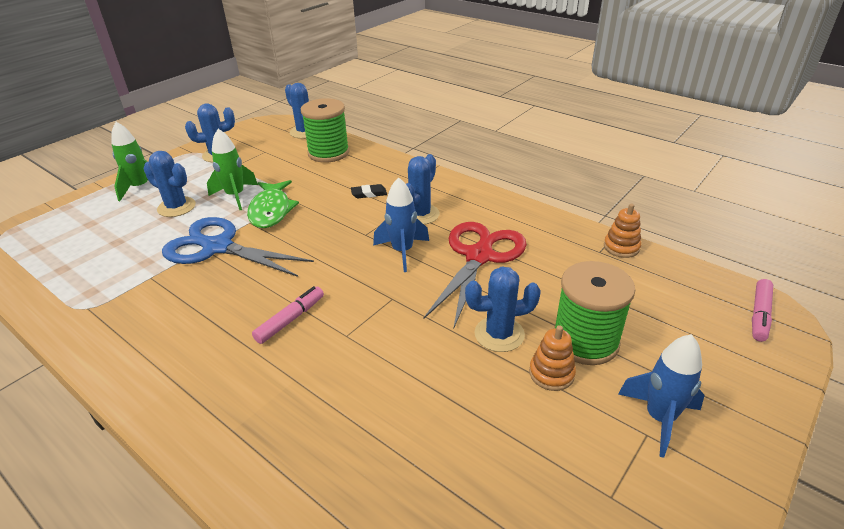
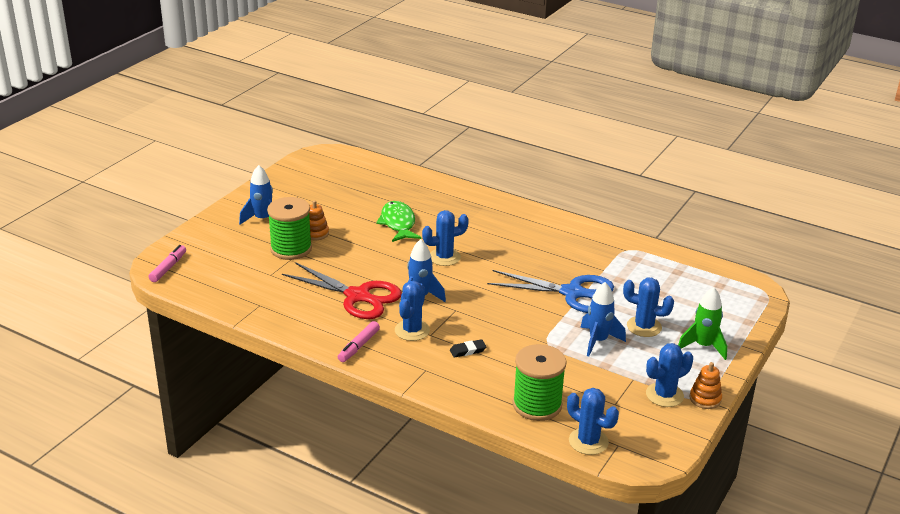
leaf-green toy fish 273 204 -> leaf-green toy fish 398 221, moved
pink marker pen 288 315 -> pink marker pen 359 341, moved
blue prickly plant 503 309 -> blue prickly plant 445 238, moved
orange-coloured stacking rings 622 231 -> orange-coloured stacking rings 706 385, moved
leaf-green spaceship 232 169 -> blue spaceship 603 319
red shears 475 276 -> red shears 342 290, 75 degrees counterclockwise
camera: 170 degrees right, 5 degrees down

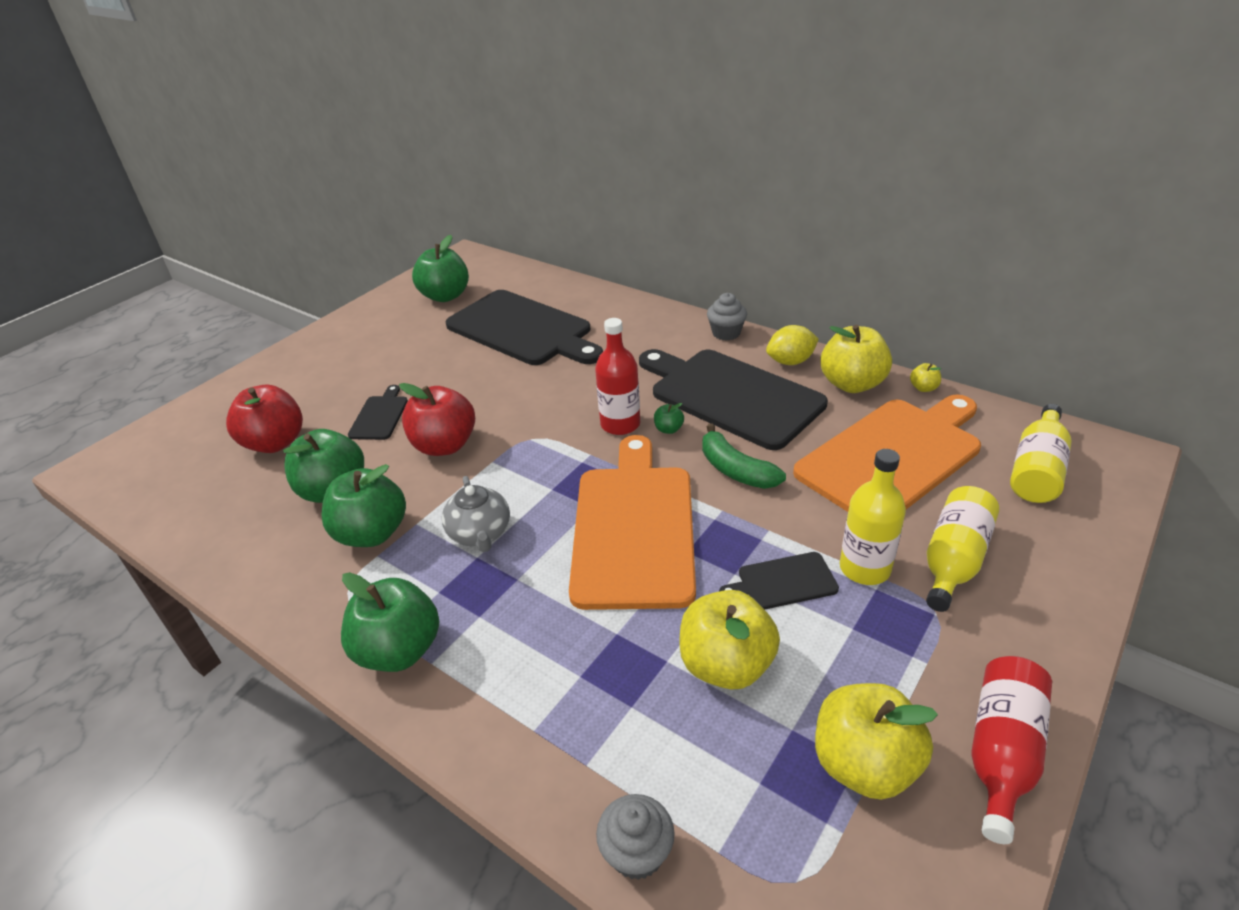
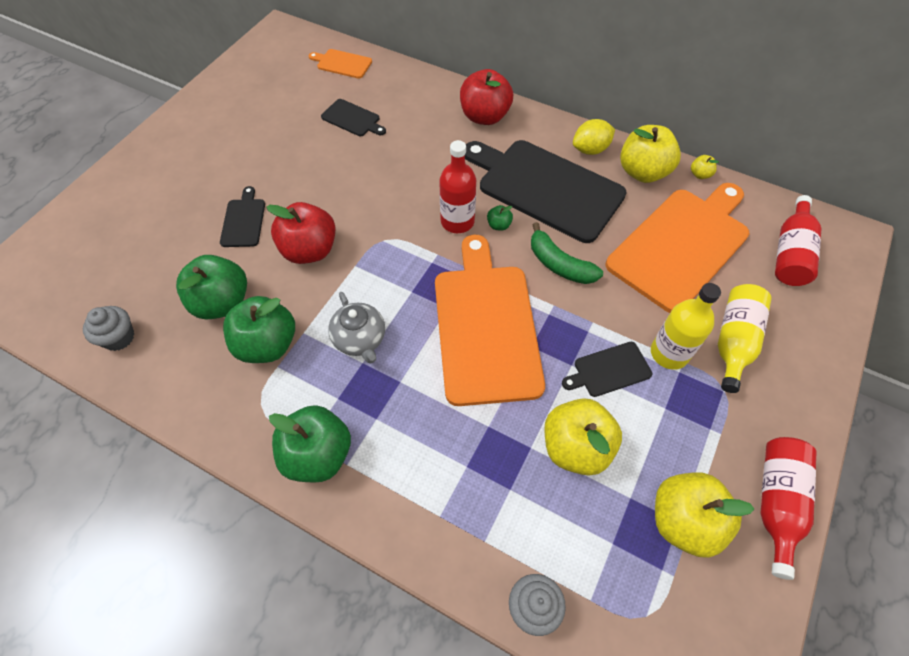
leaf-green toy apple 440 268 -> none
none -> orange-coloured bread board 340 63
red toy apple 264 419 -> red toy apple 486 97, moved
gray fairy cake 727 316 -> gray fairy cake 108 328, moved
yellow bottle 1040 453 -> red bottle 798 240
jet-black bread board 524 327 -> jet-black bread board 353 117, x0.44
camera: 10 degrees left, 20 degrees up

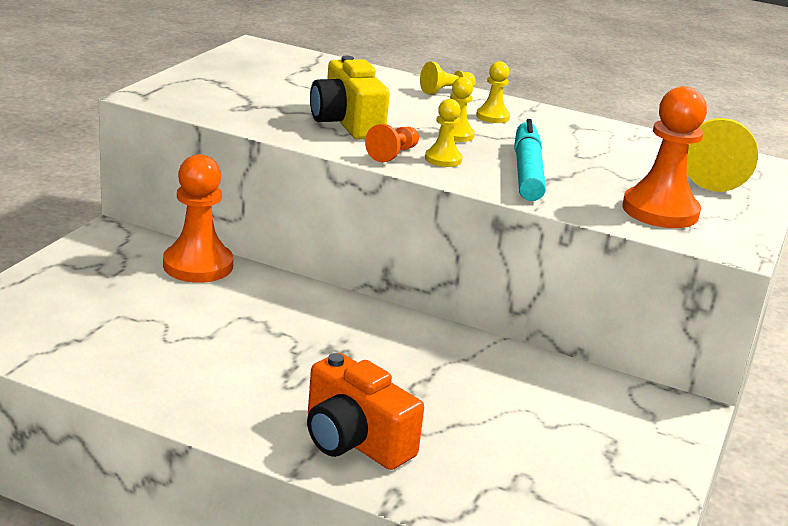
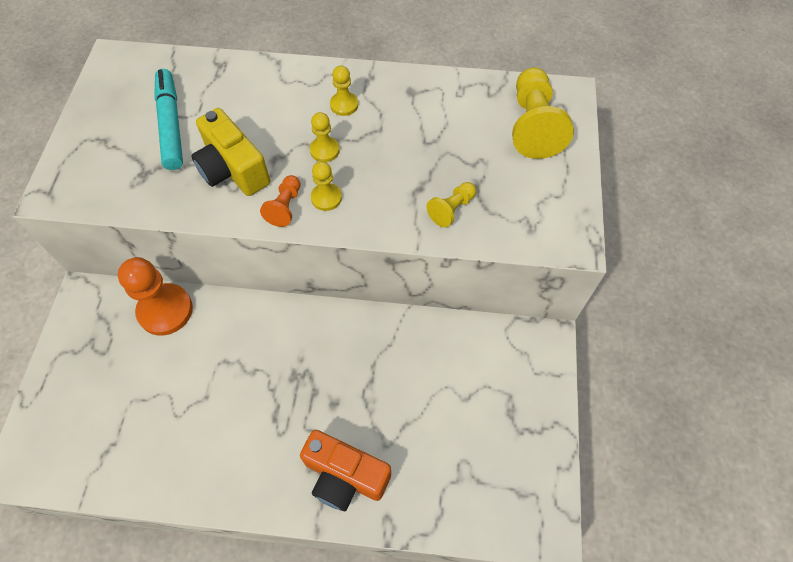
orange-coloured pawn 664 157 -> none
yellow pawn 448 78 -> yellow pawn 451 204, moved
turquoise marker pen 530 160 -> turquoise marker pen 168 119, moved
camera: 15 degrees left, 35 degrees up

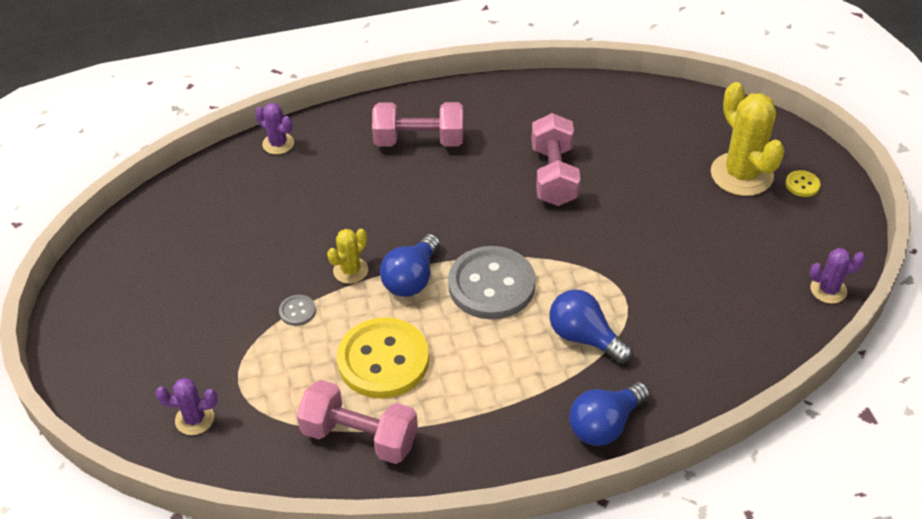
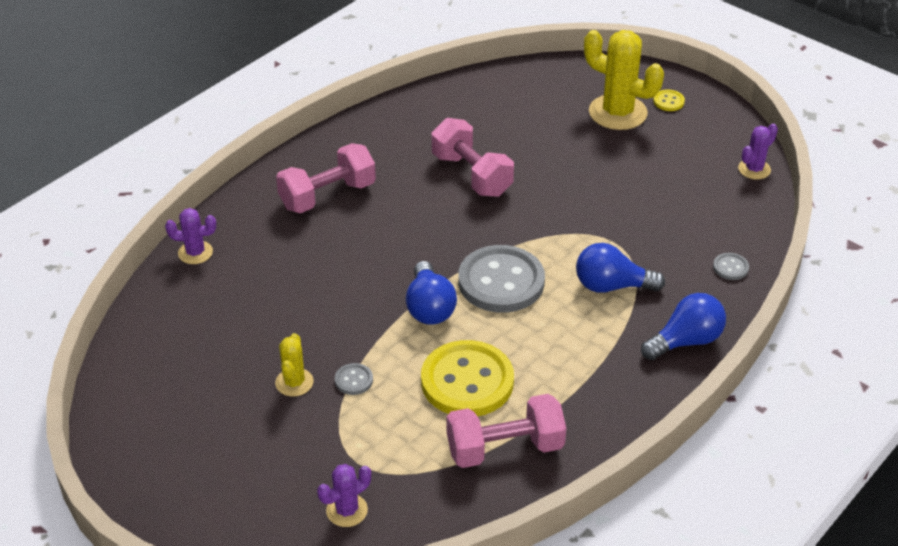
none -> gray shirt button 731 266
yellow prickly plant 347 256 -> yellow prickly plant 294 365, moved
blue light bulb 609 414 -> blue light bulb 683 326, 135 degrees counterclockwise
camera: 35 degrees left, 5 degrees down

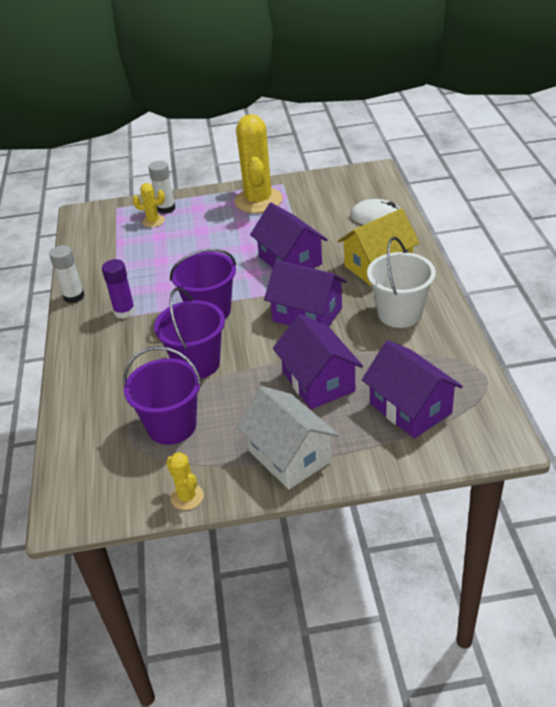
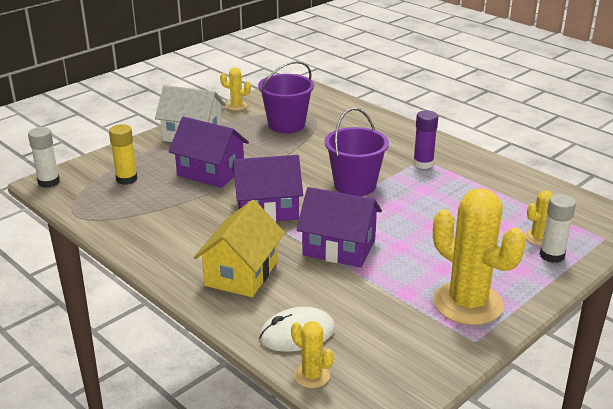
purple sand bucket 189 333 -> none
pure white sand bucket 401 282 -> none
none -> yellow prickly plant 312 354
pure white stick of glue 67 274 -> pure white stick of glue 44 157, moved
purple cottage 412 389 -> yellow stick of glue 123 154
camera: 140 degrees right, 10 degrees down

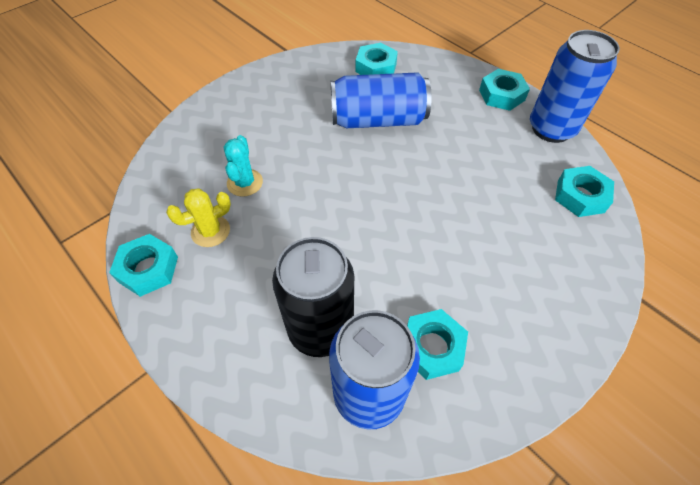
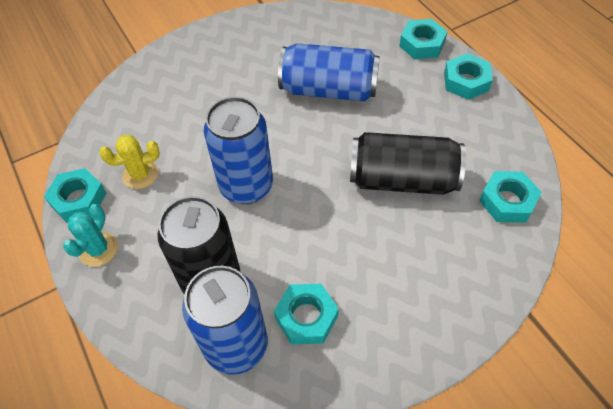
none -> jet-black can 408 163
turquoise prickly plant 243 166 -> turquoise prickly plant 90 235, moved
turquoise hex nut 376 59 -> turquoise hex nut 423 39, moved
blue can 575 86 -> blue can 238 150, moved
camera: 15 degrees right, 0 degrees up

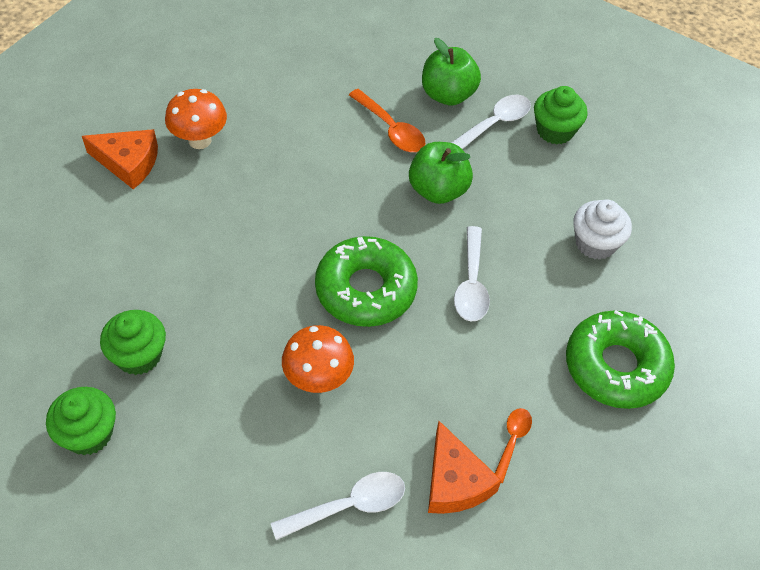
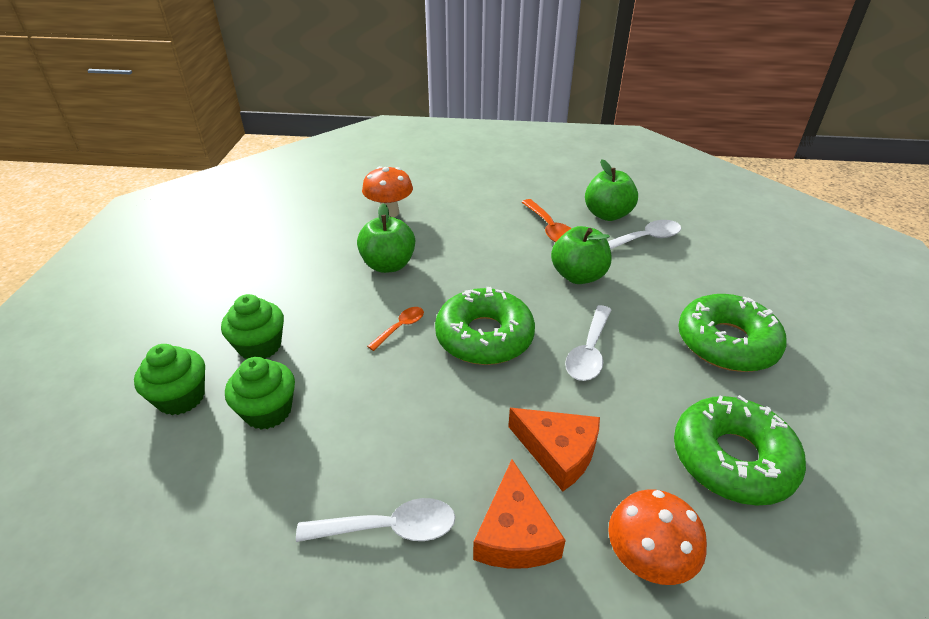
none -> leaf-green toy apple 386 238
orange-coloured cheese wedge 120 159 -> orange-coloured cheese wedge 554 449, moved
orange-coloured toadstool 318 359 -> orange-coloured toadstool 657 537, moved
orange-coloured tablespoon 513 445 -> orange-coloured tablespoon 395 329, moved
leaf-green fairy cake 561 115 -> leaf-green fairy cake 260 393, moved
pure white fairy cake 602 229 -> leaf-green doughnut 732 333
camera: 20 degrees right, 15 degrees down

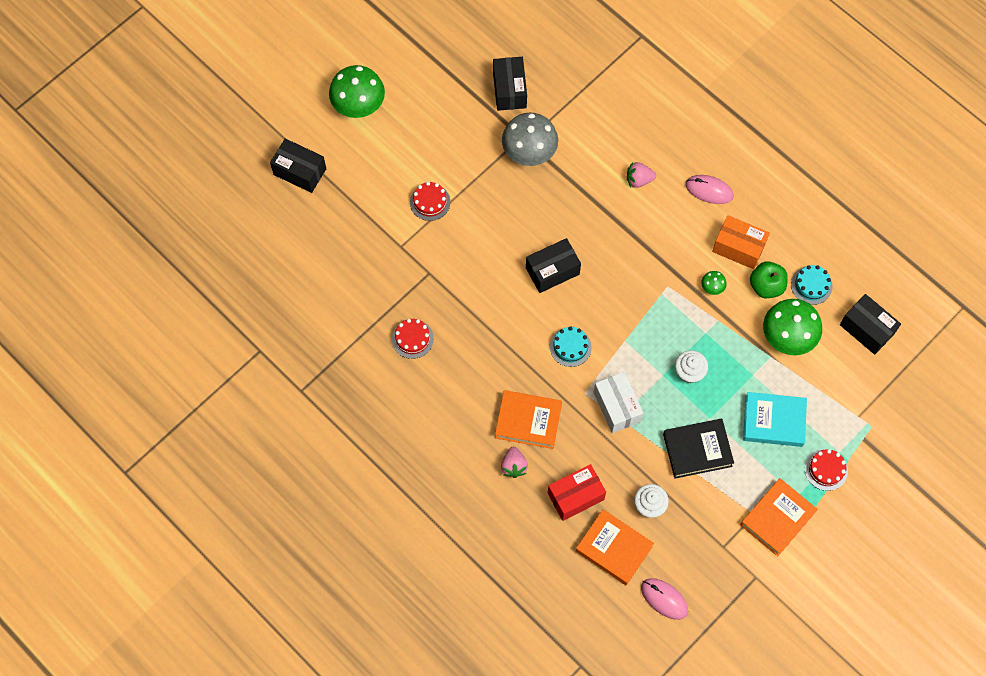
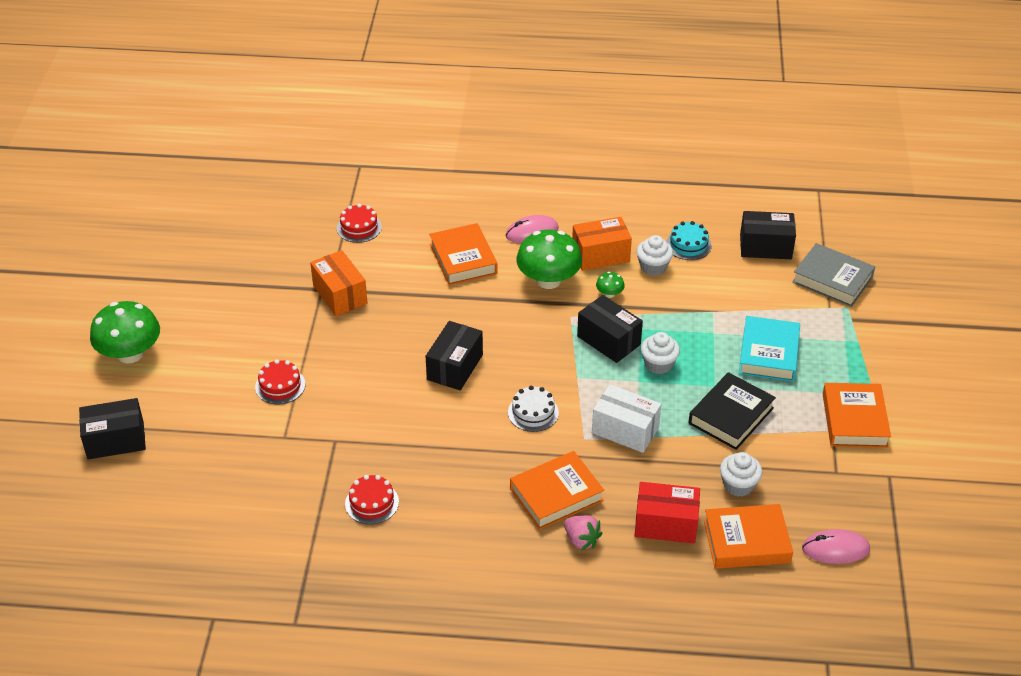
none -> gray hardcover 833 275
jet-black package 510 84 -> jet-black package 610 329, moved
leaf-green toadstool 792 327 -> leaf-green toadstool 549 259, moved
red gateau 826 470 -> red gateau 359 223, moved
gray toadstool 530 139 -> orange-coloured package 339 283
pink toy strawberry 641 175 -> orange-coloured hardcover 463 254
leaf-green toy apple 769 279 -> pure white fairy cake 654 255
turquoise gateau 571 346 -> pure white gateau 533 409
red package 577 492 -> red package 667 512, 75 degrees clockwise
turquoise hardcover 775 419 -> turquoise hardcover 769 349, 45 degrees counterclockwise
camera: 40 degrees left, 25 degrees down

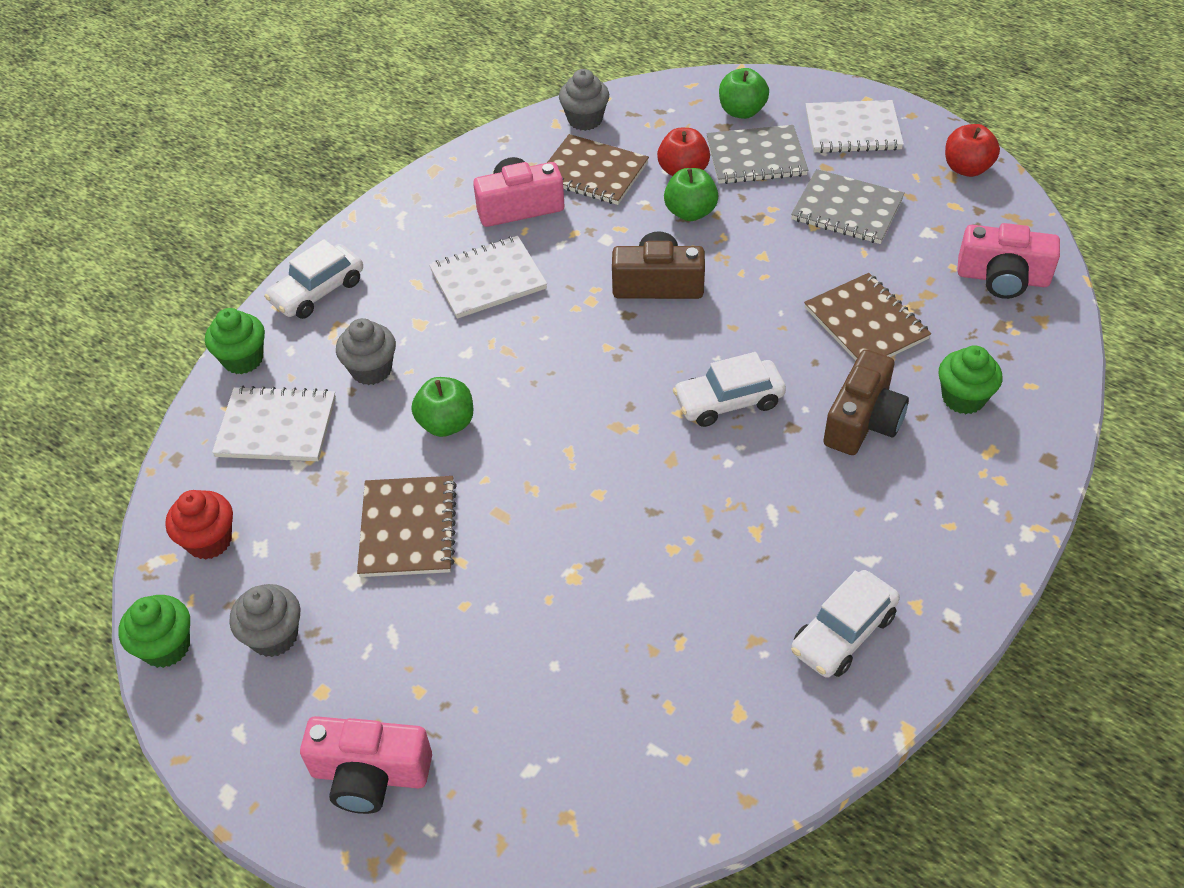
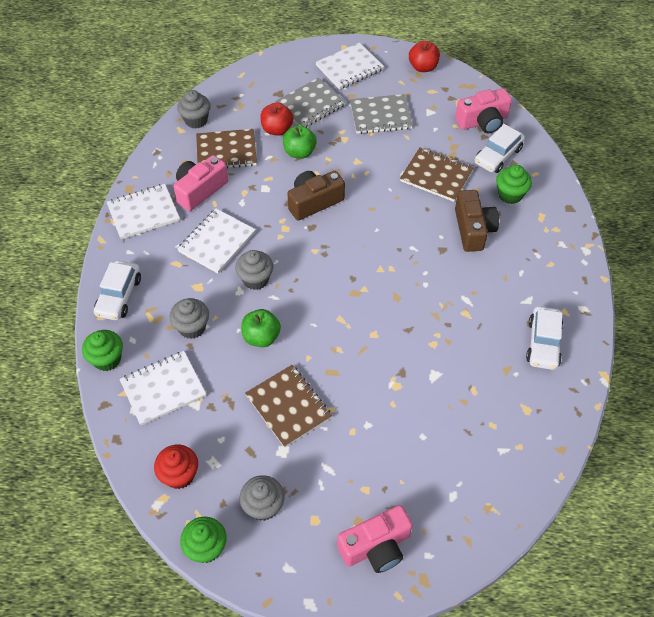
leaf-green toy apple 744 93 -> none
none -> pure white exercise book 143 211
none -> gray fairy cake 254 270
pure white car 729 389 -> pure white car 500 148, moved
camera: 35 degrees left, 5 degrees up

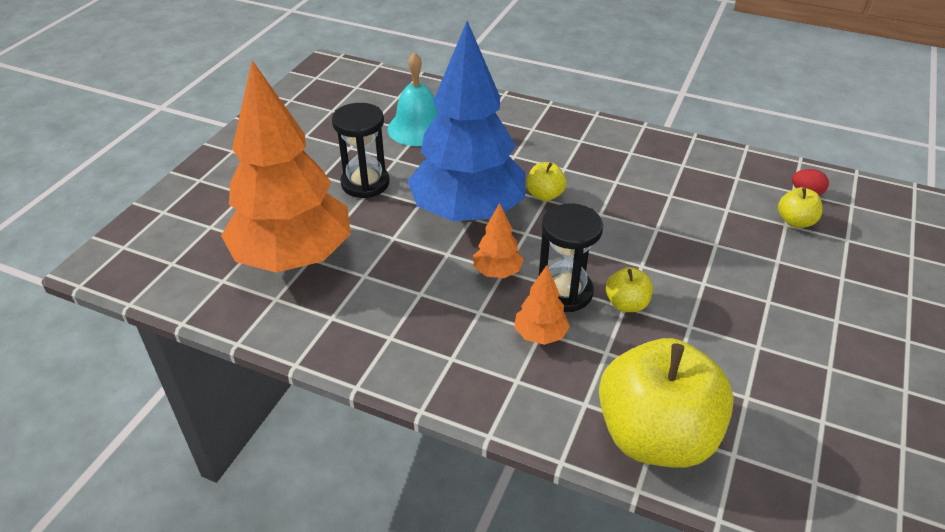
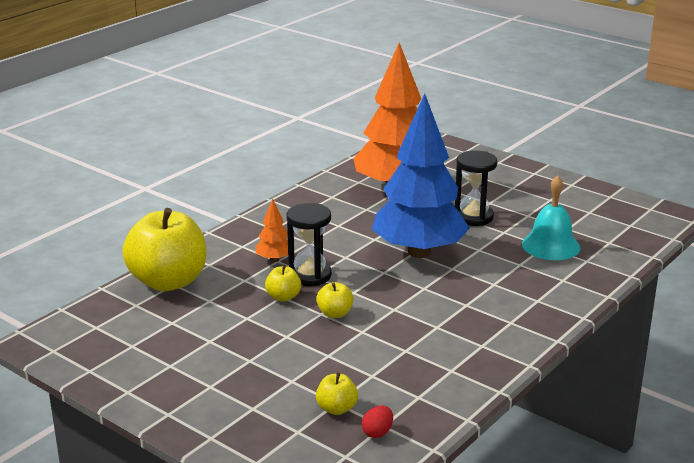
orange-coloured tree 498 240 -> none
yellow toy apple 546 181 -> yellow toy apple 335 300, moved
camera: 105 degrees right, 15 degrees down

